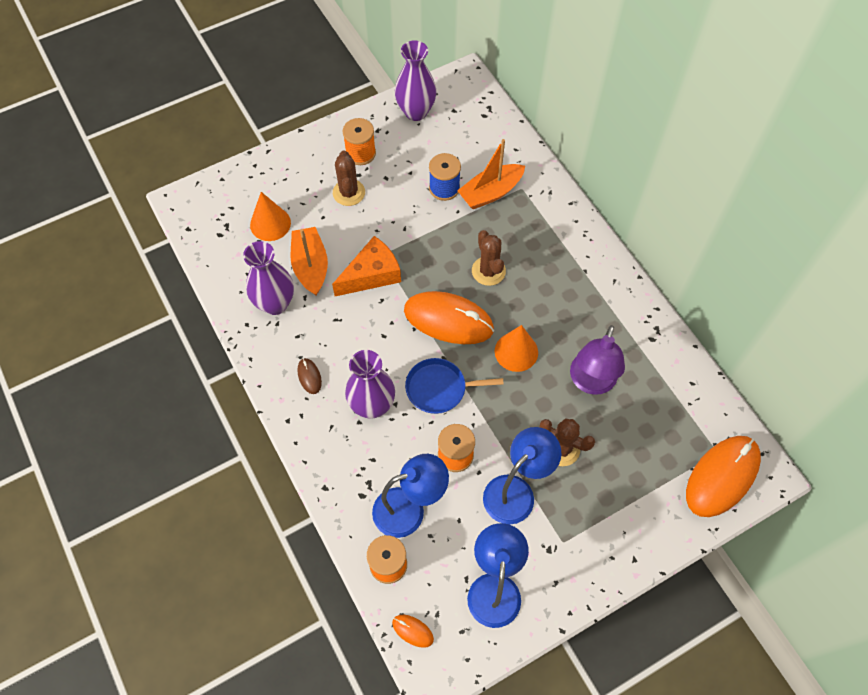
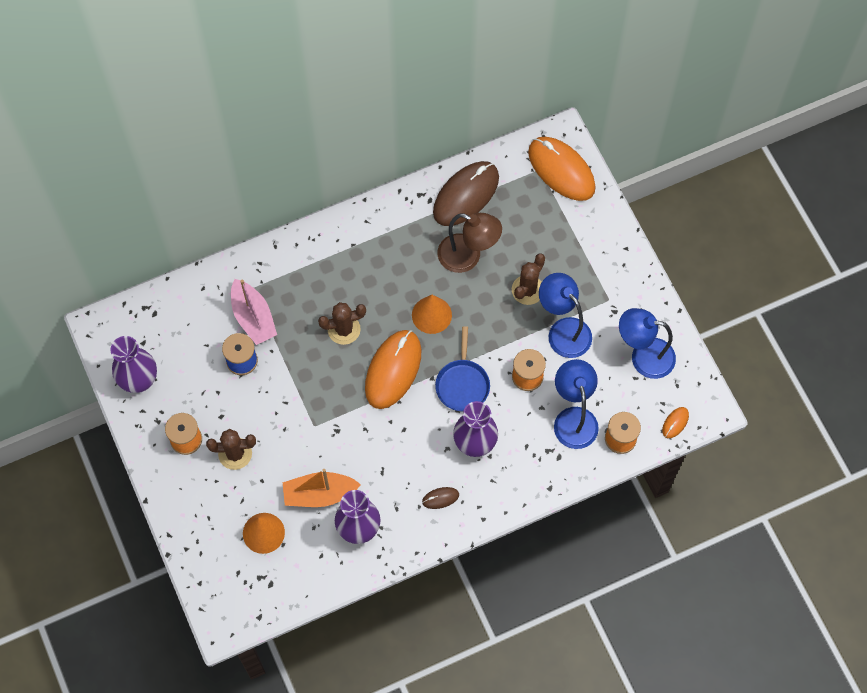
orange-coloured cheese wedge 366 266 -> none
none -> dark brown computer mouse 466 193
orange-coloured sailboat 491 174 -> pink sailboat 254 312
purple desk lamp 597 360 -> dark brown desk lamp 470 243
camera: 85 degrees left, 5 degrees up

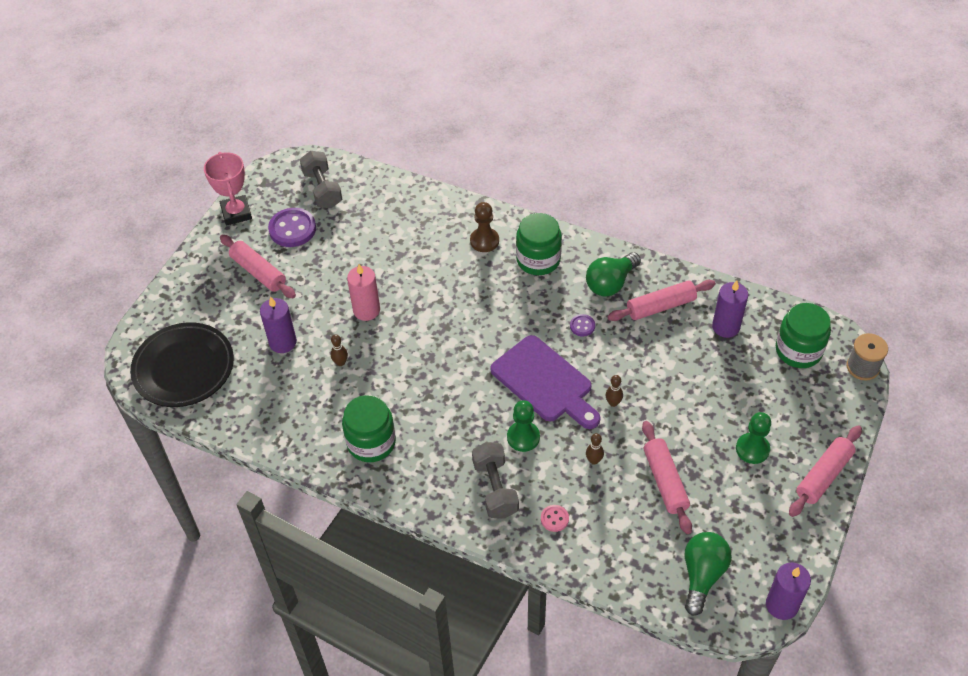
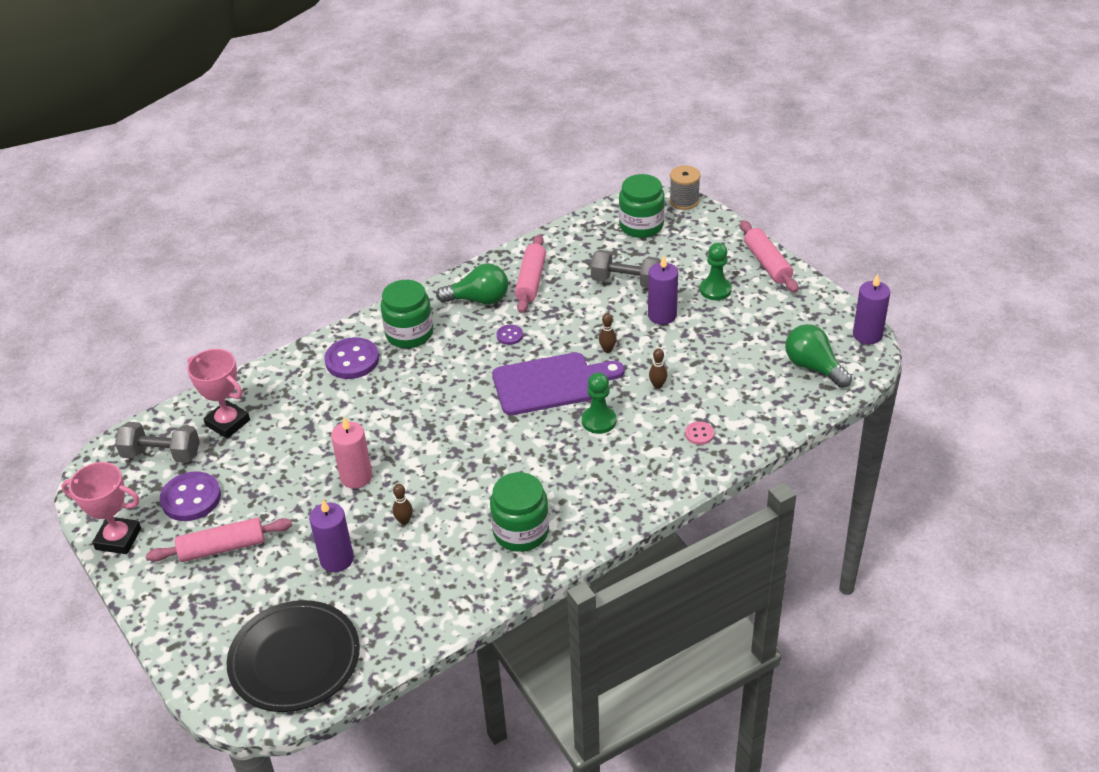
pink dough roller 667 477 -> none
none -> pink trophy 218 394
gray dumbbell 495 480 -> gray dumbbell 626 269, moved
purple pillar candle 730 309 -> purple pillar candle 663 290, moved
dark brown pawn 484 227 -> purple shirt button 352 358
leaf-green light bulb 613 274 -> leaf-green light bulb 472 283, 75 degrees counterclockwise
camera: 60 degrees left, 10 degrees down

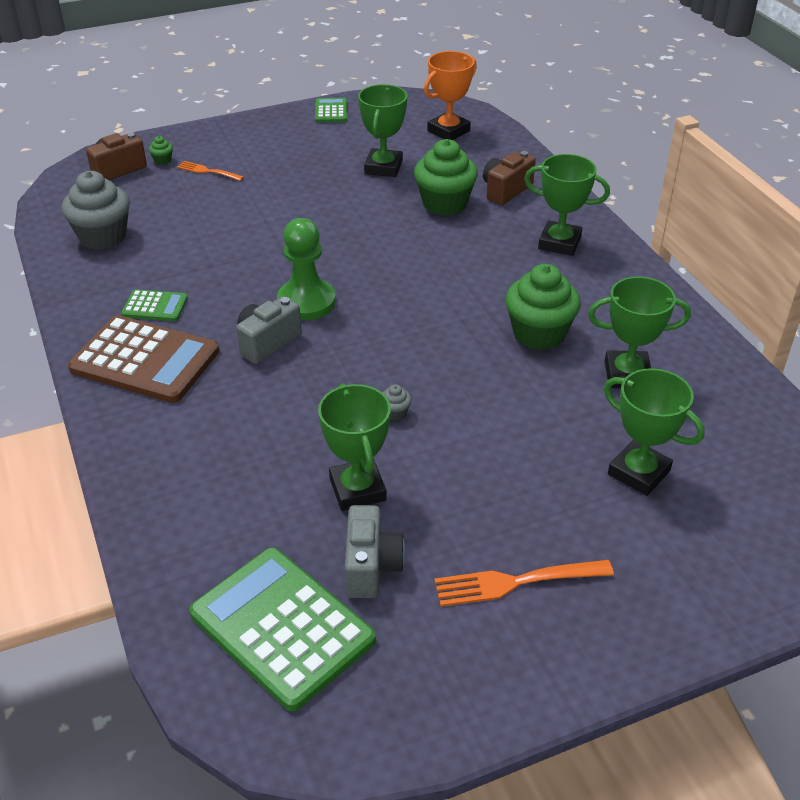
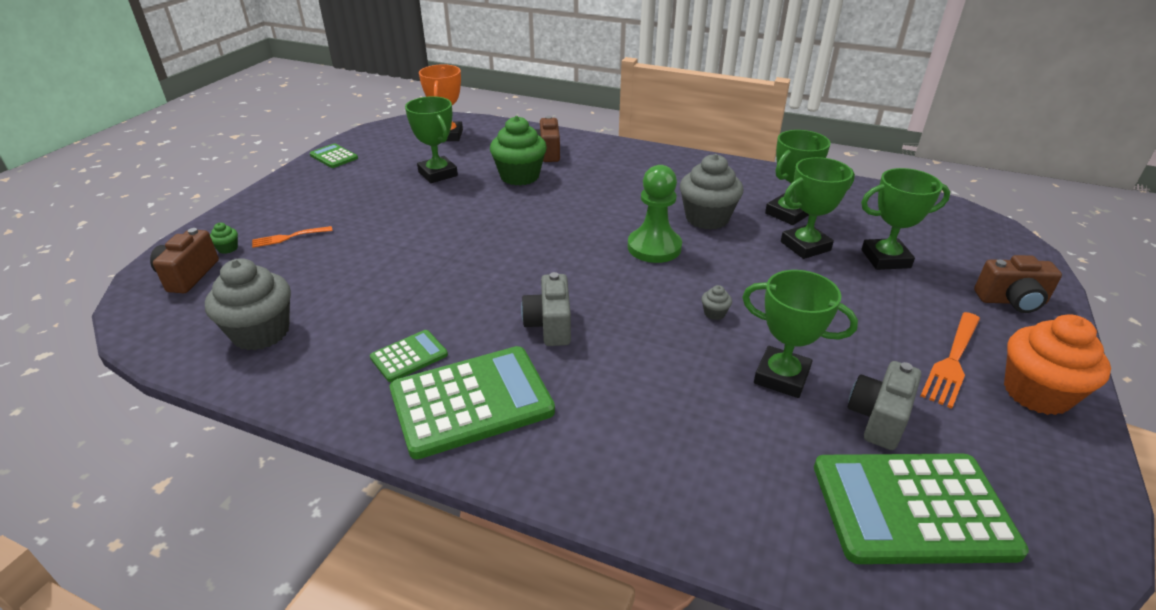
none -> dark brown camera 1018 284
none -> orange-coloured fairy cake 1057 364
leaf-green pawn 306 269 -> leaf-green pawn 655 214, moved
leaf-green trophy 567 205 -> leaf-green trophy 818 208, moved
dark brown calculator 143 359 -> leaf-green calculator 472 402
leaf-green fairy cake 543 307 -> gray fairy cake 711 192
gray camera 375 551 -> gray camera 885 405, 105 degrees counterclockwise
camera: 45 degrees left, 5 degrees down

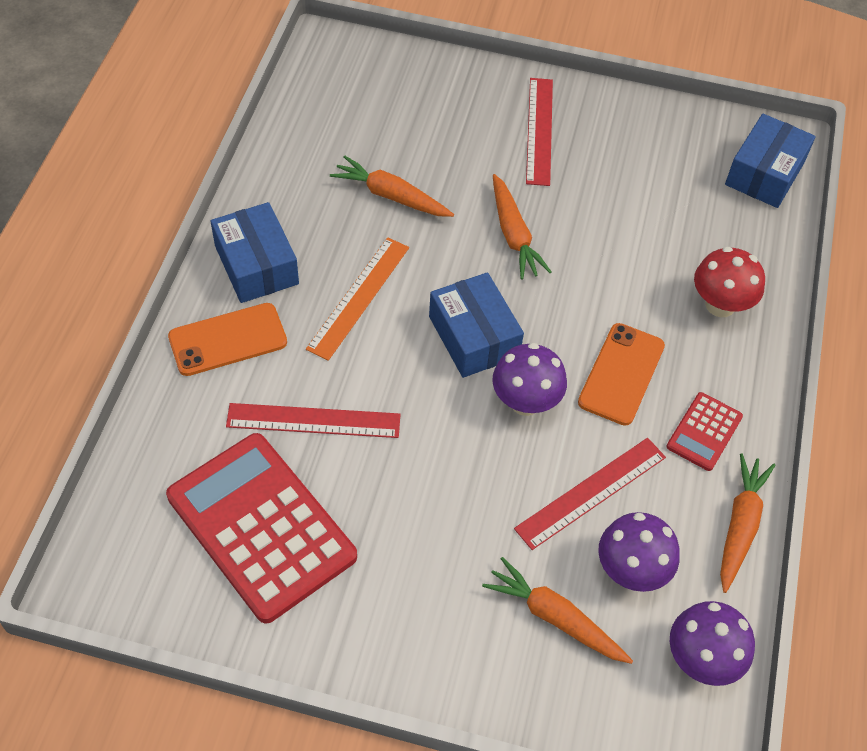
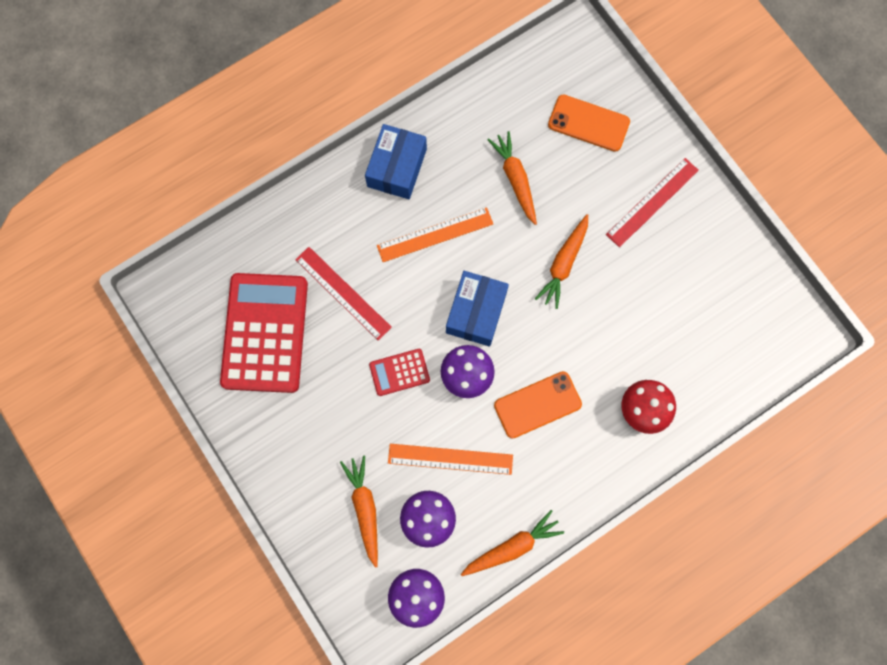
blue package 770 161 -> none
orange-coloured mobile phone 227 339 -> orange-coloured mobile phone 589 123, moved
red calculator 705 431 -> red calculator 399 372, moved
red ruler 590 494 -> orange-coloured ruler 450 459
camera: 45 degrees right, 20 degrees up

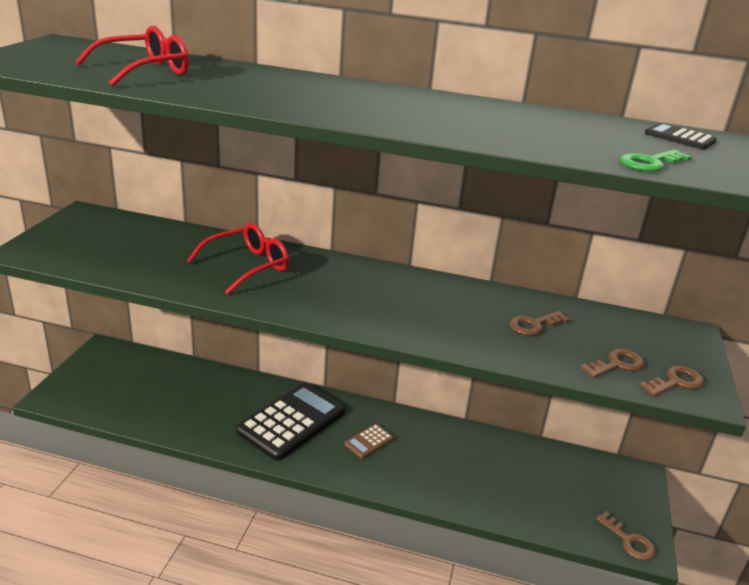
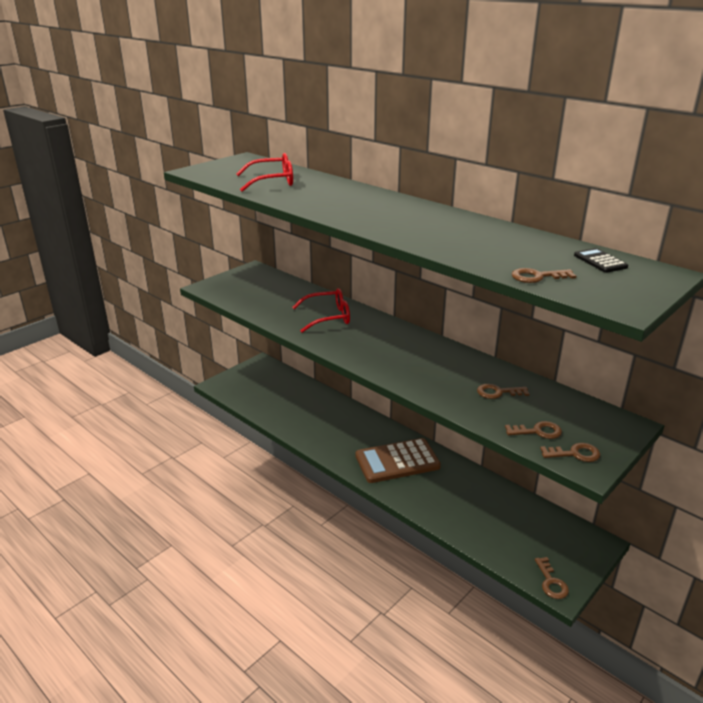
jet-black calculator 290 422 -> none
leaf-green door key 656 161 -> dark brown door key 544 275
dark brown calculator 369 441 -> dark brown calculator 398 460, x2.25
camera: 30 degrees right, 0 degrees up

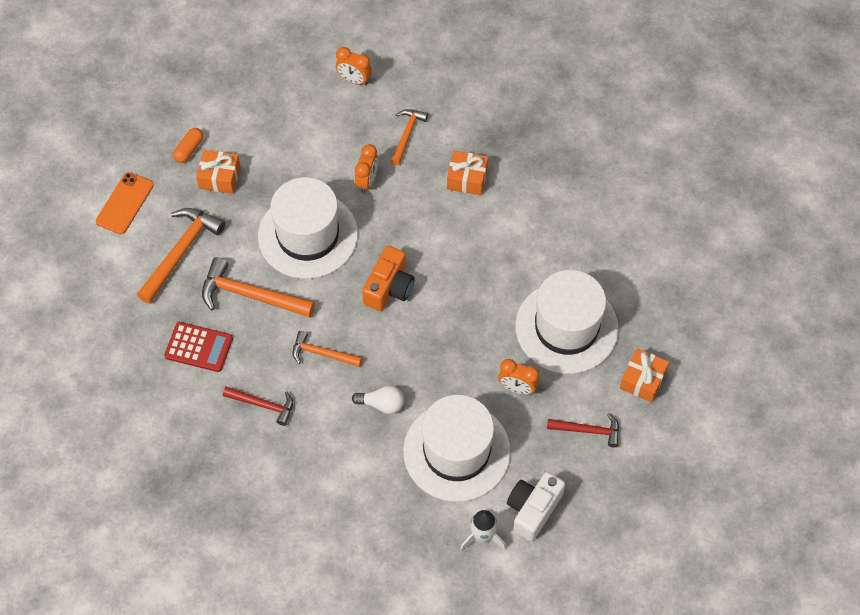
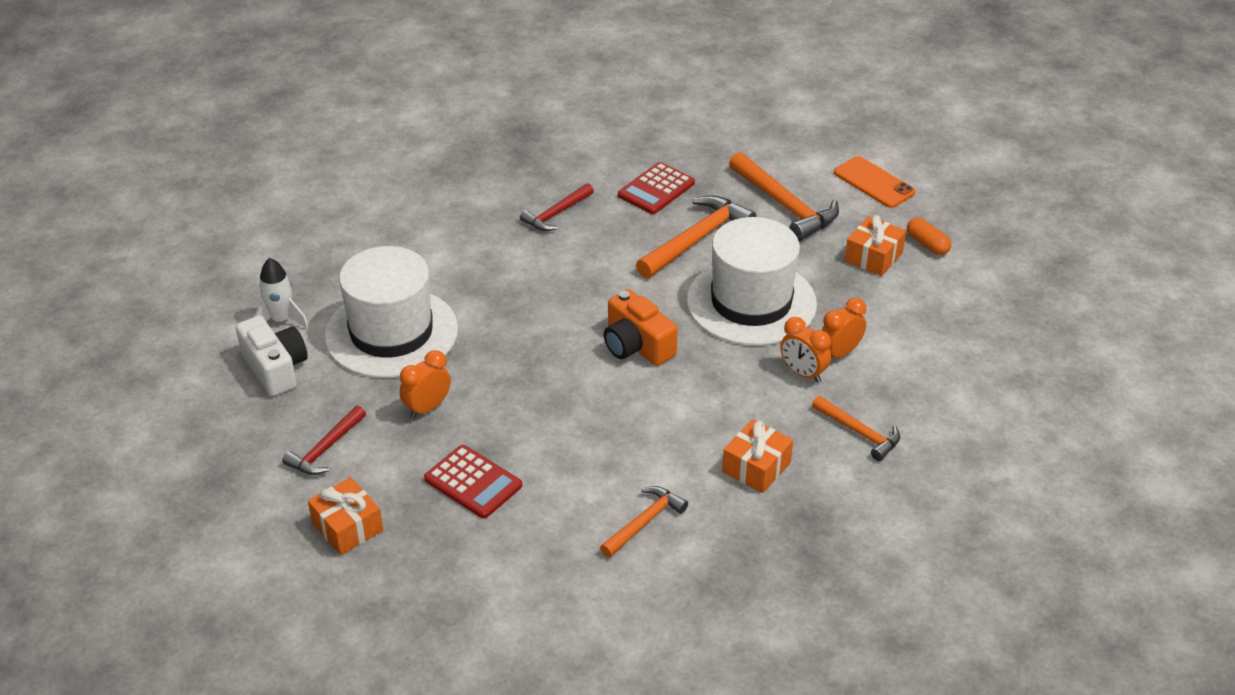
pure white light bulb 378 399 -> none
orange-coloured claw hammer 327 349 -> orange-coloured claw hammer 644 521, moved
orange-coloured bedside clock 354 66 -> orange-coloured bedside clock 844 328, moved
pure white top hat 567 322 -> red calculator 473 482
camera: 115 degrees right, 20 degrees down

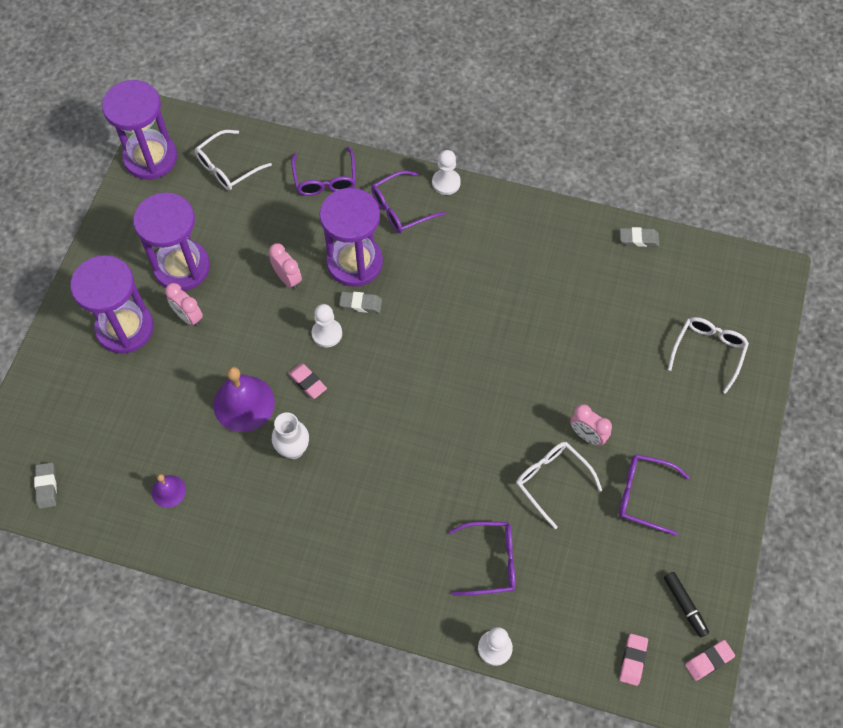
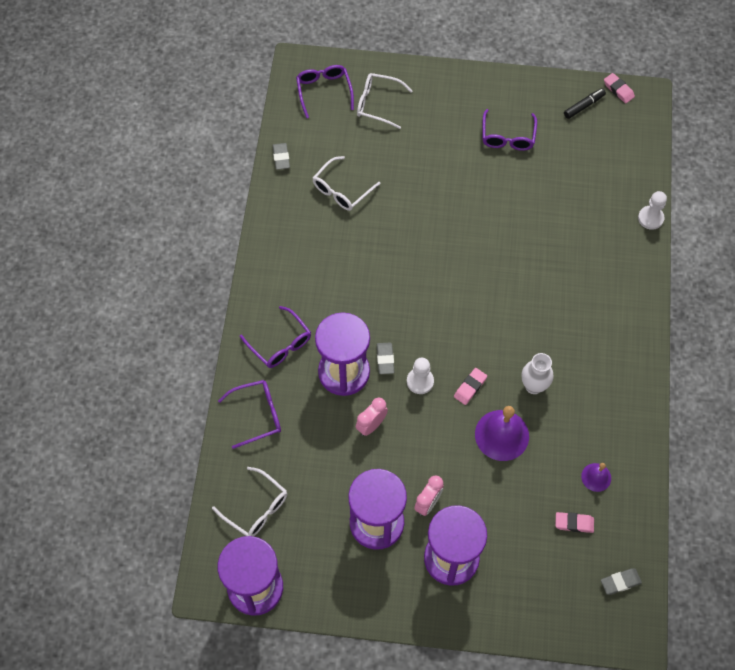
pure white pawn 446 172 -> none
pink bedside clock 591 425 -> none
purple eyeglasses 481 558 -> purple eyeglasses 325 91, moved
pure white eyeglasses 559 485 -> pure white eyeglasses 347 183, moved
pink gum eraser 634 660 -> pink gum eraser 574 522, moved
camera: 100 degrees left, 0 degrees up

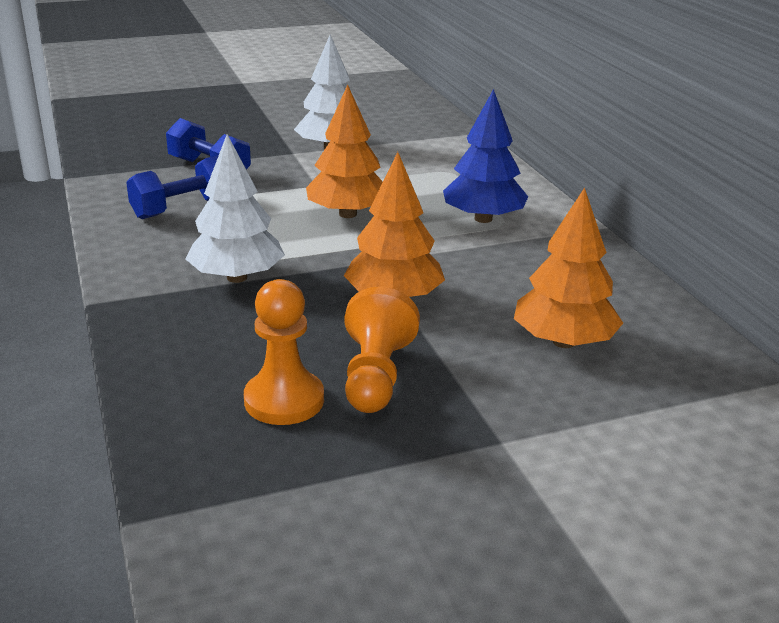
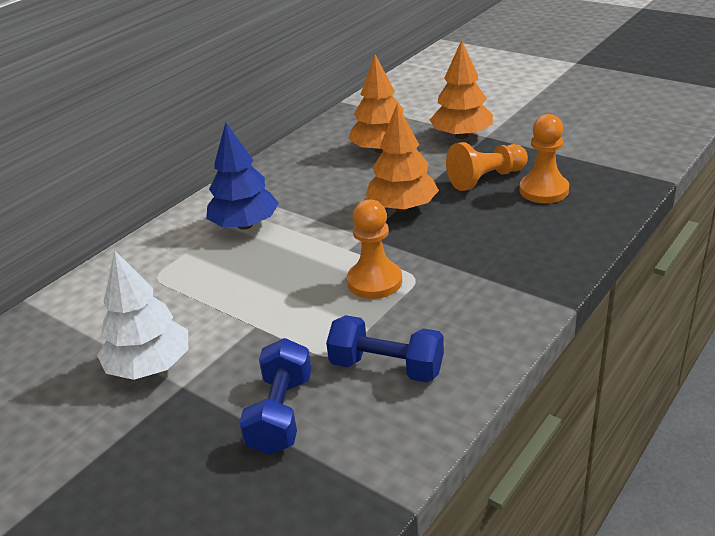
pure white tree 235 208 -> none
none -> orange-coloured pawn 374 249
orange-coloured tree 344 151 -> orange-coloured tree 461 89, moved
camera: 120 degrees left, 5 degrees up

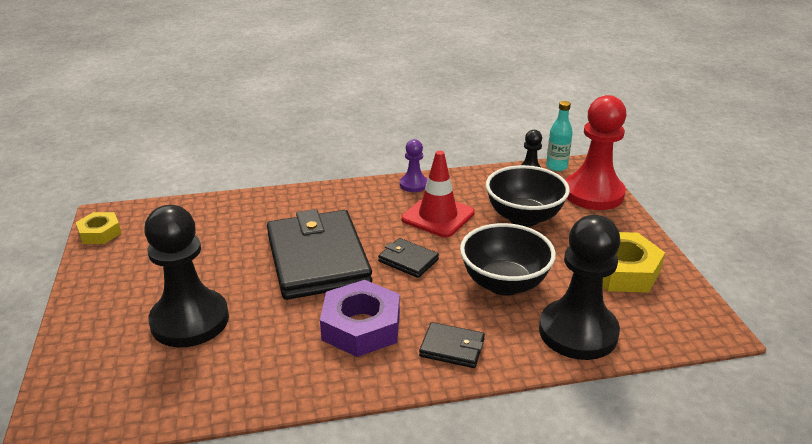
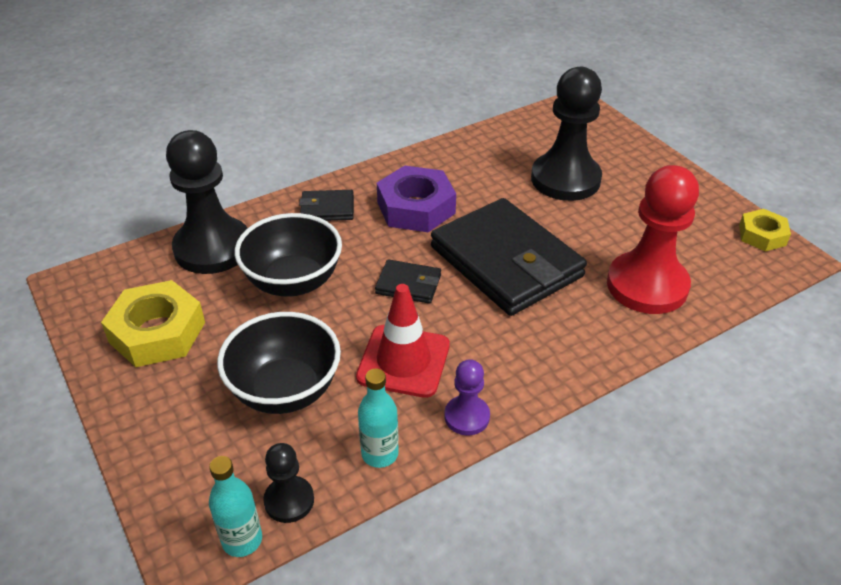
none -> turquoise bottle 378 418
red pawn 596 152 -> red pawn 653 239, moved
camera: 160 degrees right, 10 degrees up

